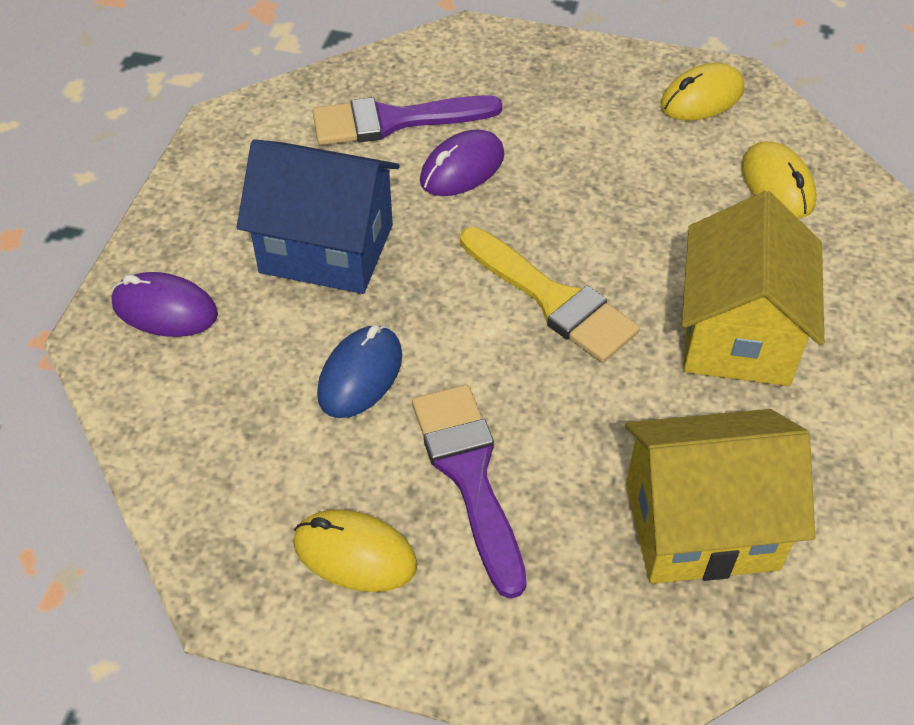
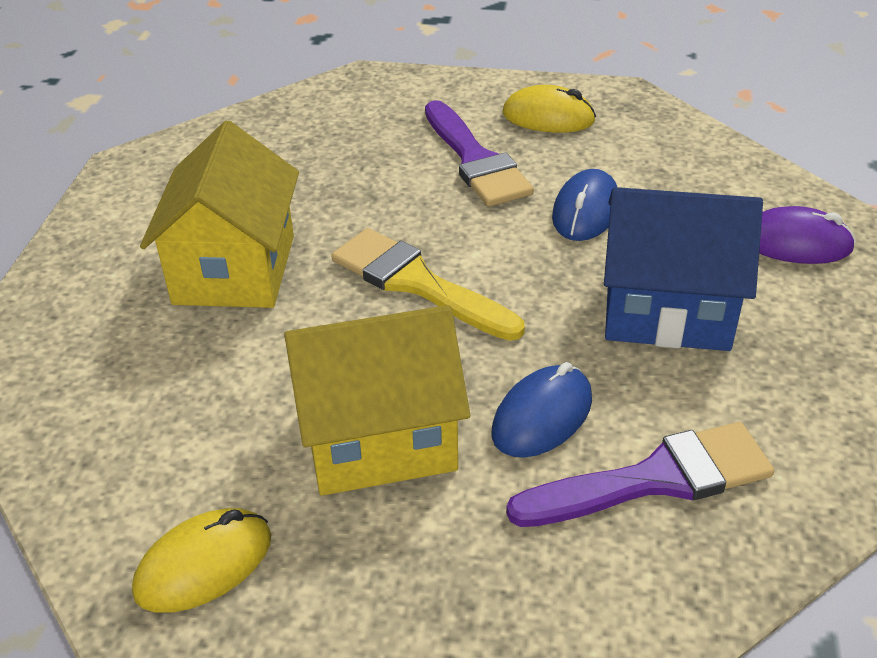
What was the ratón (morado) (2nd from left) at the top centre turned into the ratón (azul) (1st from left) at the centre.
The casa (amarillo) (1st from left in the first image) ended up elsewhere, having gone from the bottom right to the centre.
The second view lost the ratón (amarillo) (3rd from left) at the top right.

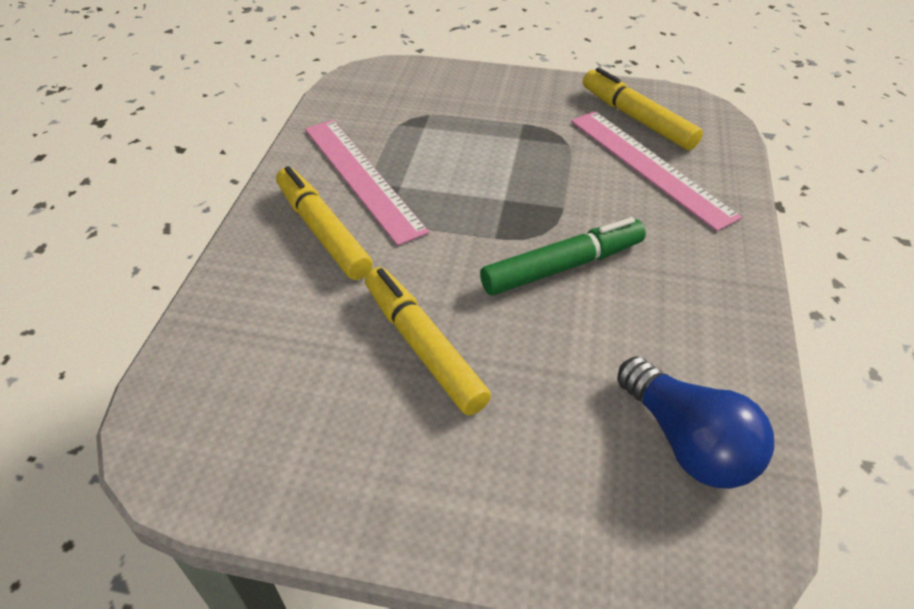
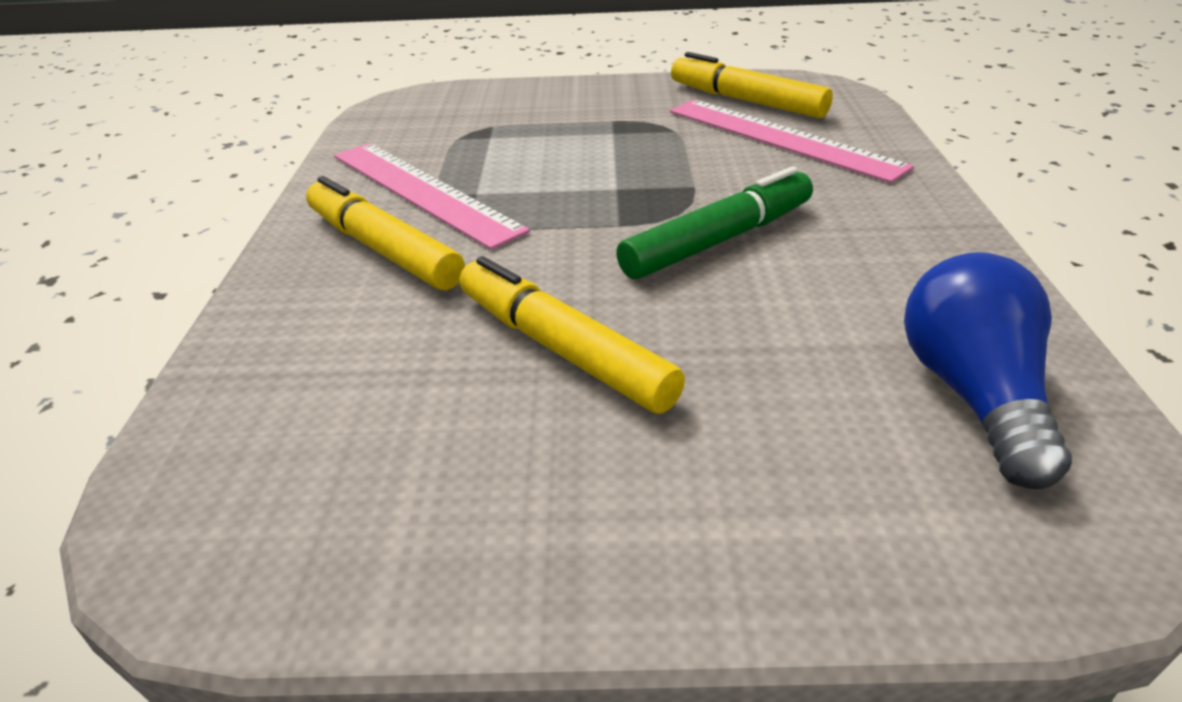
The bombilla (azul) at the bottom right ended up facing another way, 135 degrees counterclockwise from before.

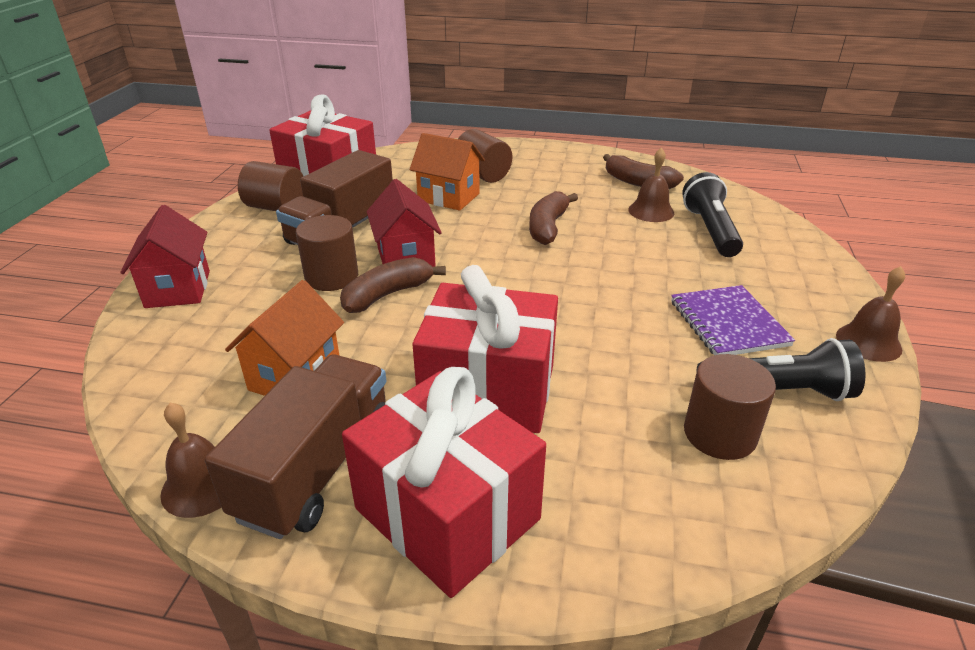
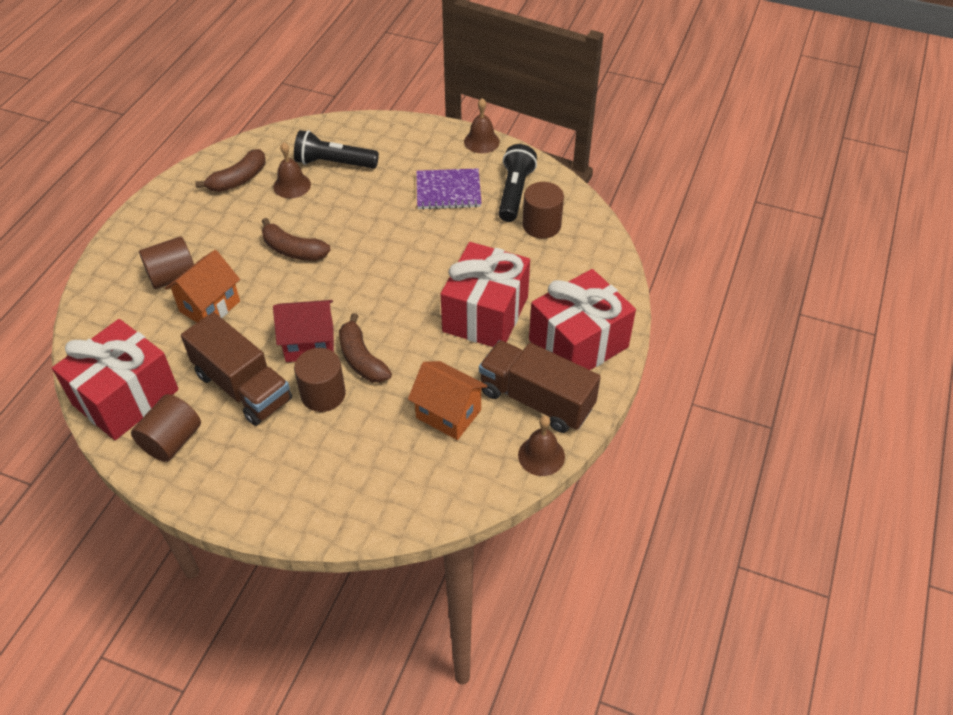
The second view lost the casa (rojo) (1st from left) at the middle left.

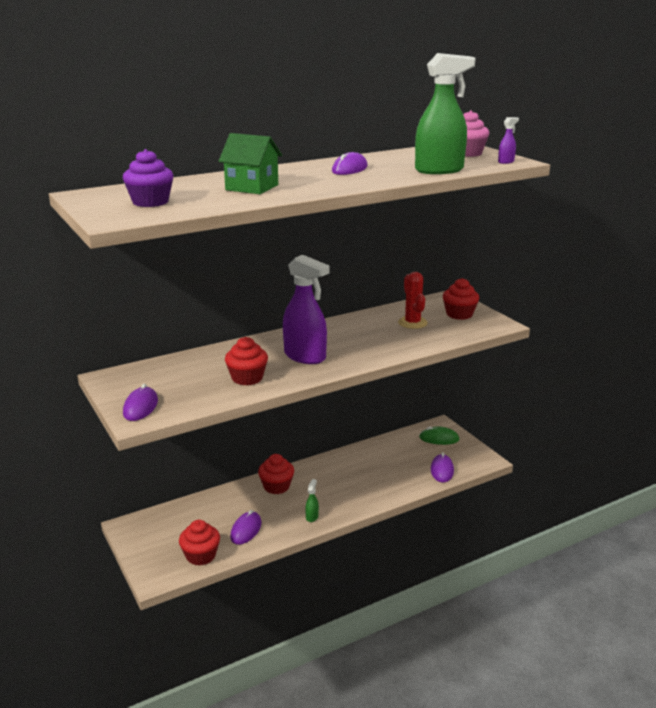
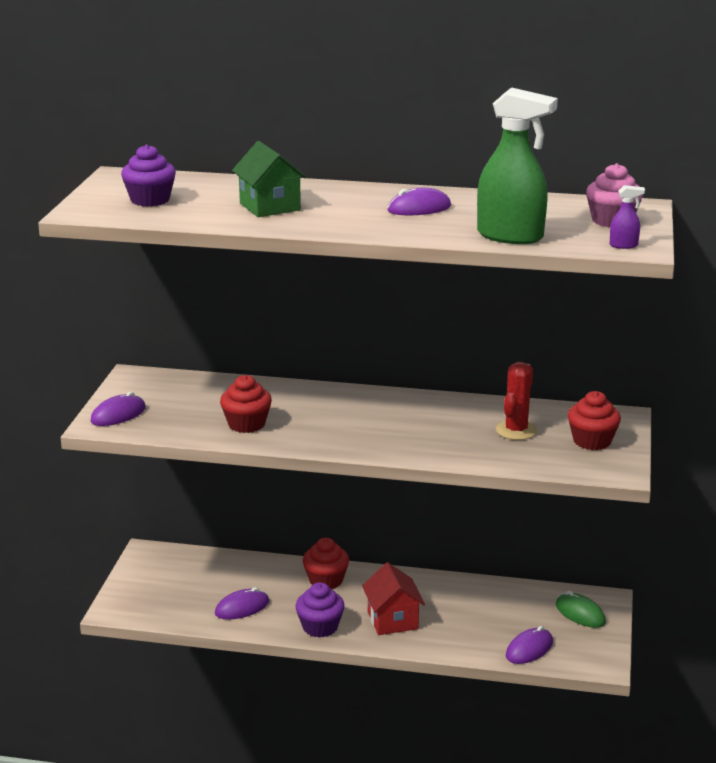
The second view lost the magdalena (rojo) (1st from left) at the bottom left.
The second view lost the pulverizador (morado) (1st from left) at the centre.
Where the pulverizador (verde) (1st from left) stood at the bottom centre, the magdalena (morado) (2nd from left) came to stand at the bottom centre.
The second view gained the casa (rojo) at the bottom centre.

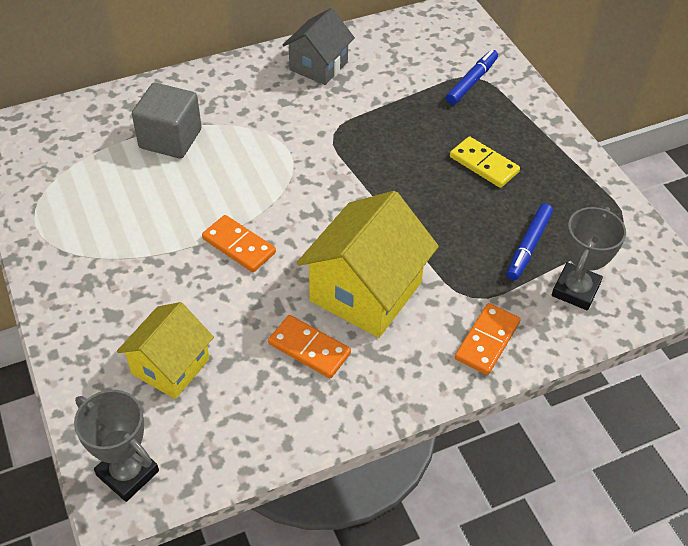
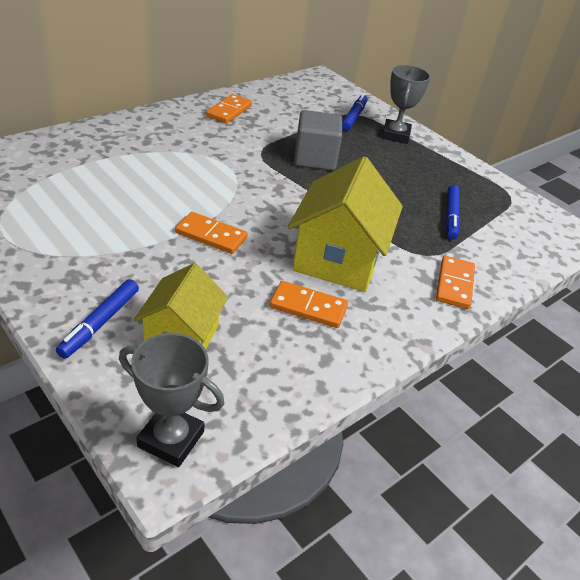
The cubo (gris) ended up elsewhere, having gone from the top left to the top centre.
Where the casa (gris) stood at the top centre, the ficha de dominó (naranja) (2nd from left) came to stand at the top centre.
The second view lost the ficha de dominó (amarillo) at the top right.
The trofeo (gris) (2nd from left) ended up elsewhere, having gone from the middle right to the top right.
The second view gained the rotulador (azul) (1st from left) at the middle left.

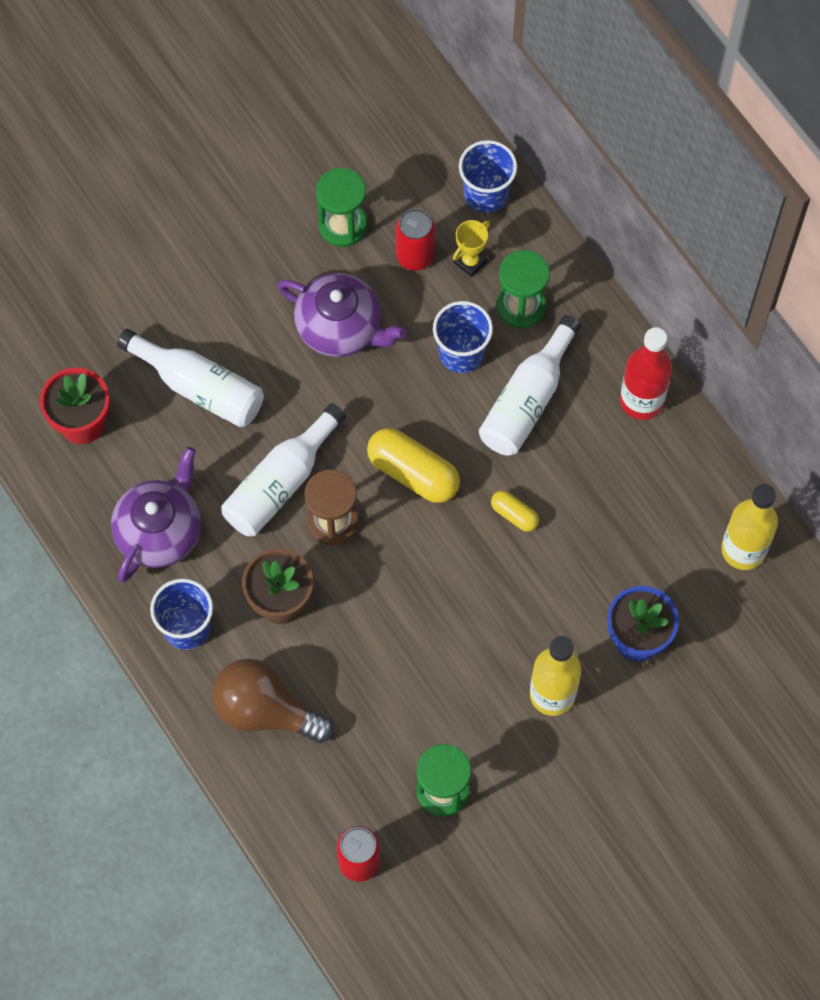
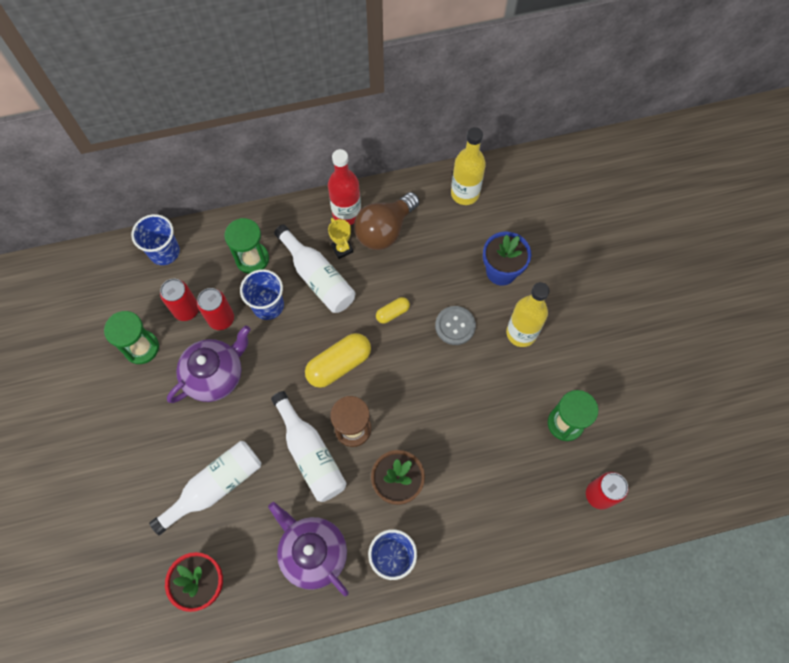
The bombilla (marrón) ended up elsewhere, having gone from the bottom left to the centre.
The trofeo (amarillo) ended up elsewhere, having gone from the top centre to the centre.
The second view gained the lata (rojo) (2nd from left) at the middle left.
The second view gained the botón (gris) at the centre.

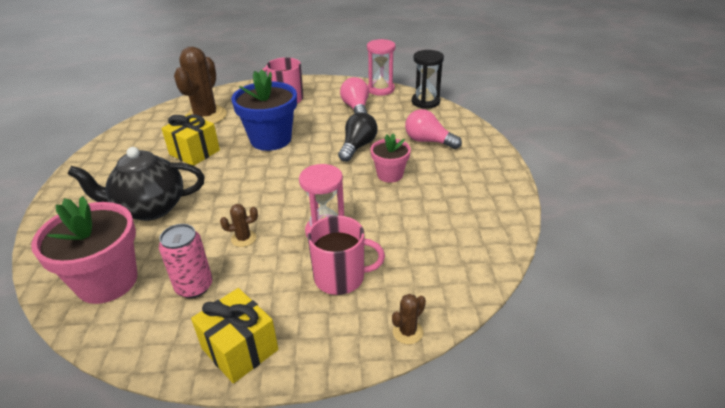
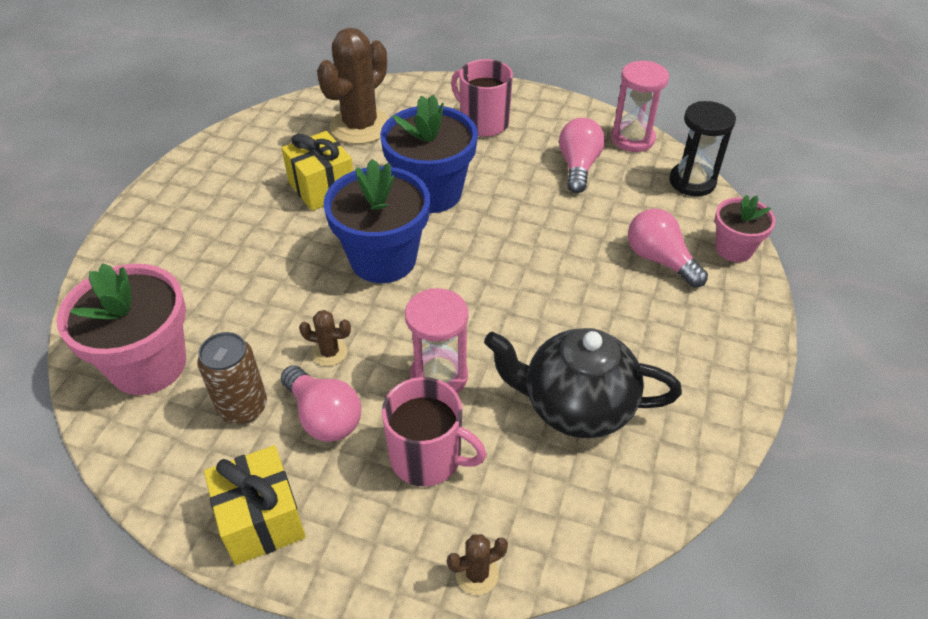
The tetera (negro) ended up elsewhere, having gone from the middle left to the centre.
What was the lata (rosa) at the middle left turned into the lata (marrón) at the middle left.
The second view lost the bombilla (negro) at the centre.
The maceta (rosa) (2nd from left) ended up elsewhere, having gone from the centre to the middle right.
The second view gained the bombilla (rosa) (1st from left) at the centre.
The second view gained the maceta (azul) (1st from left) at the centre.

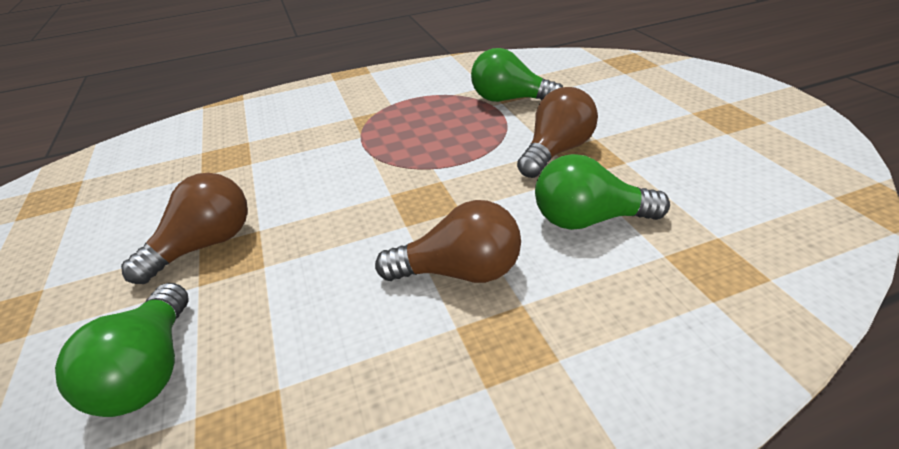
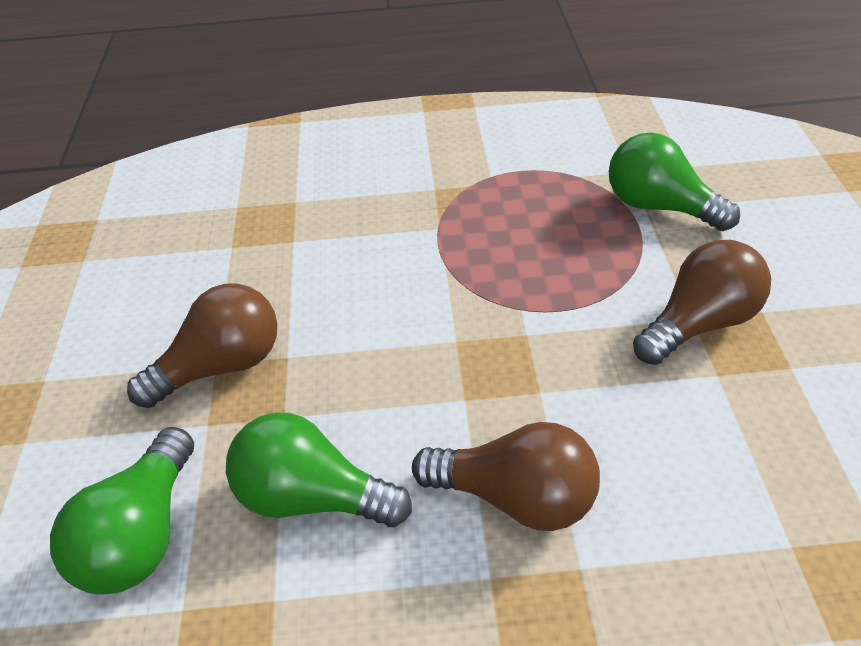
The bombilla (verde) (3rd from left in the first image) ended up elsewhere, having gone from the middle right to the bottom centre.

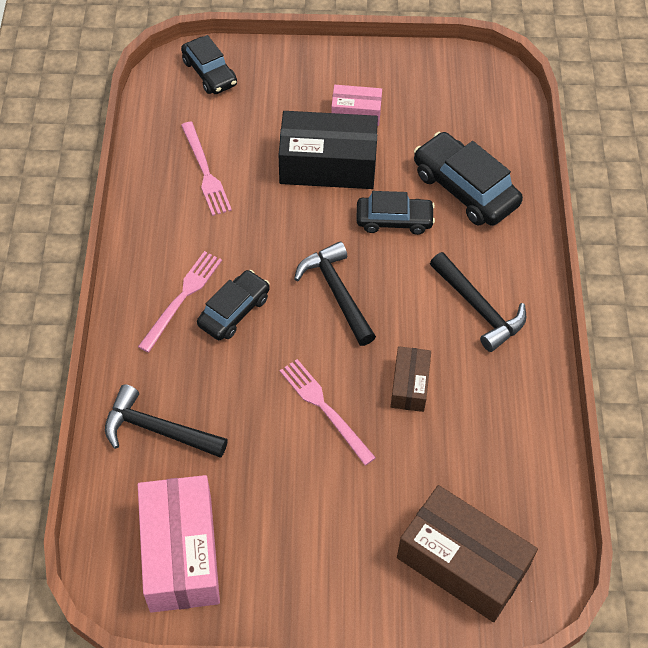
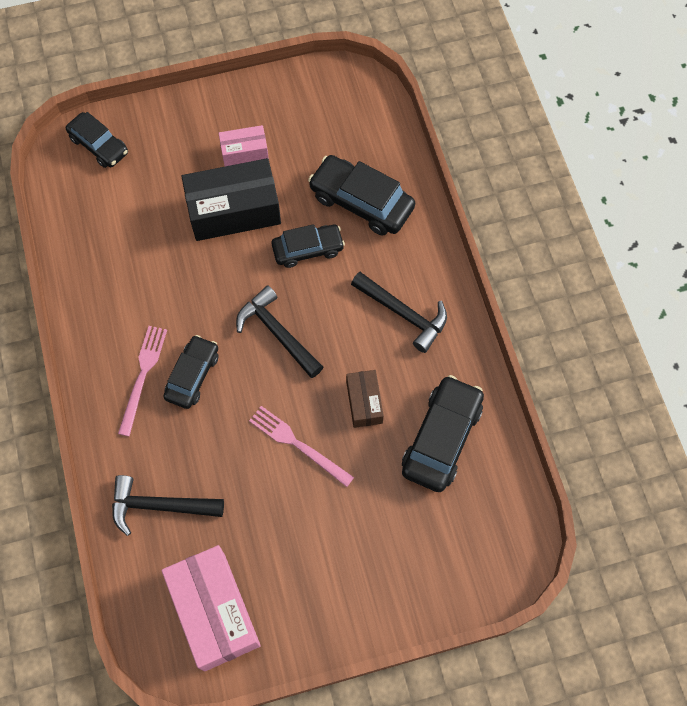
The second view lost the tenedor (rosa) (2nd from left) at the top left.
The second view lost the caja (marrón) (2nd from left) at the bottom right.
The second view gained the coche (negro) (5th from left) at the centre.

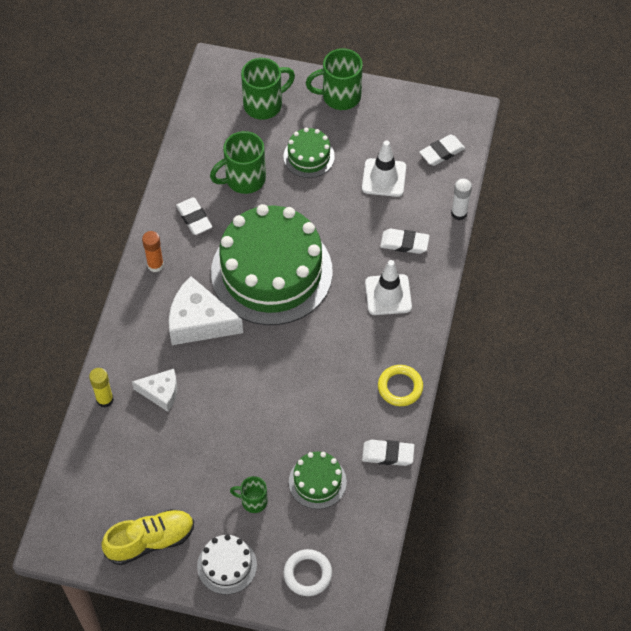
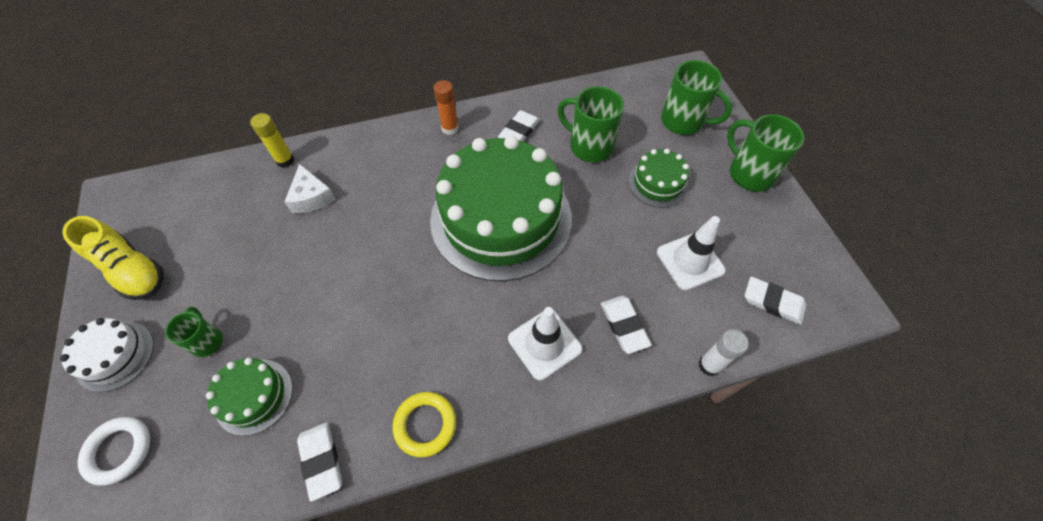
The second view lost the queso (blanco) (2nd from left) at the middle left.

